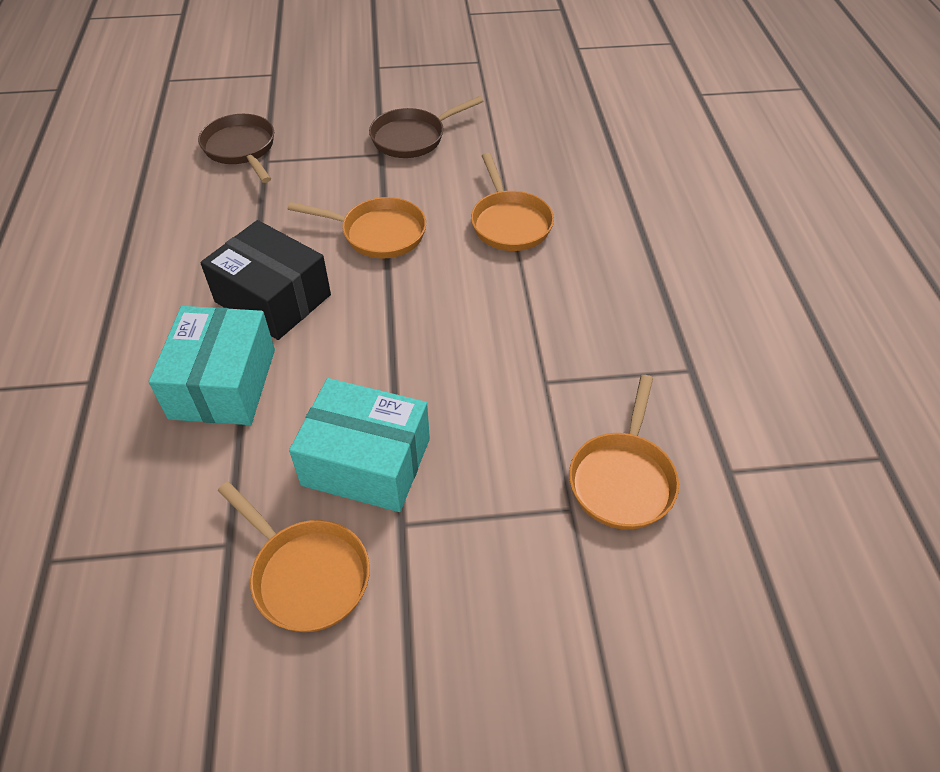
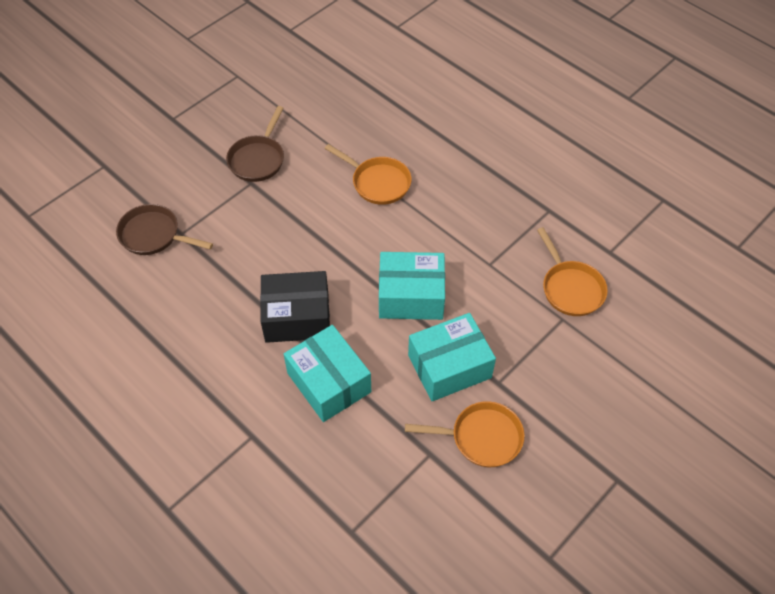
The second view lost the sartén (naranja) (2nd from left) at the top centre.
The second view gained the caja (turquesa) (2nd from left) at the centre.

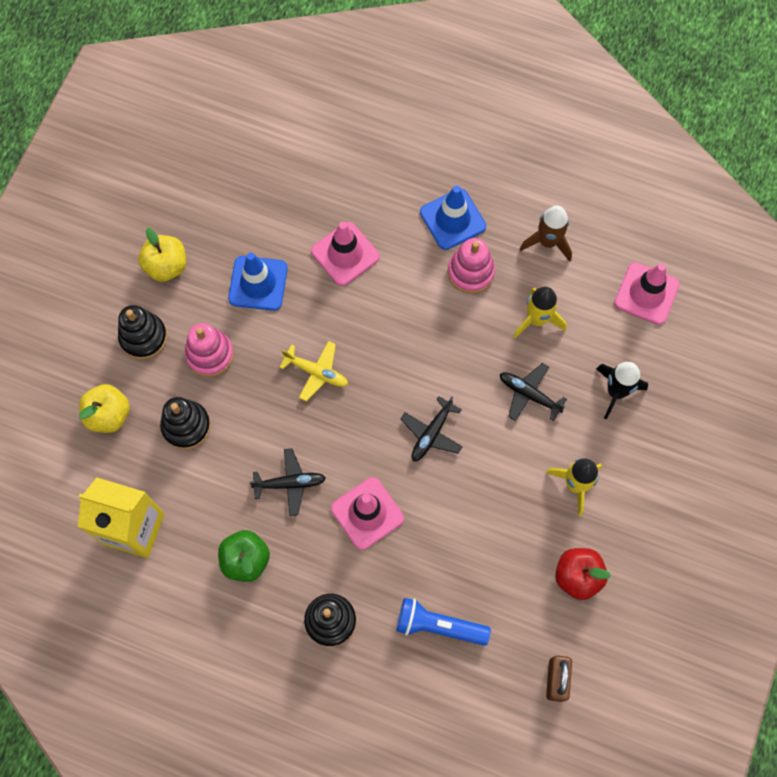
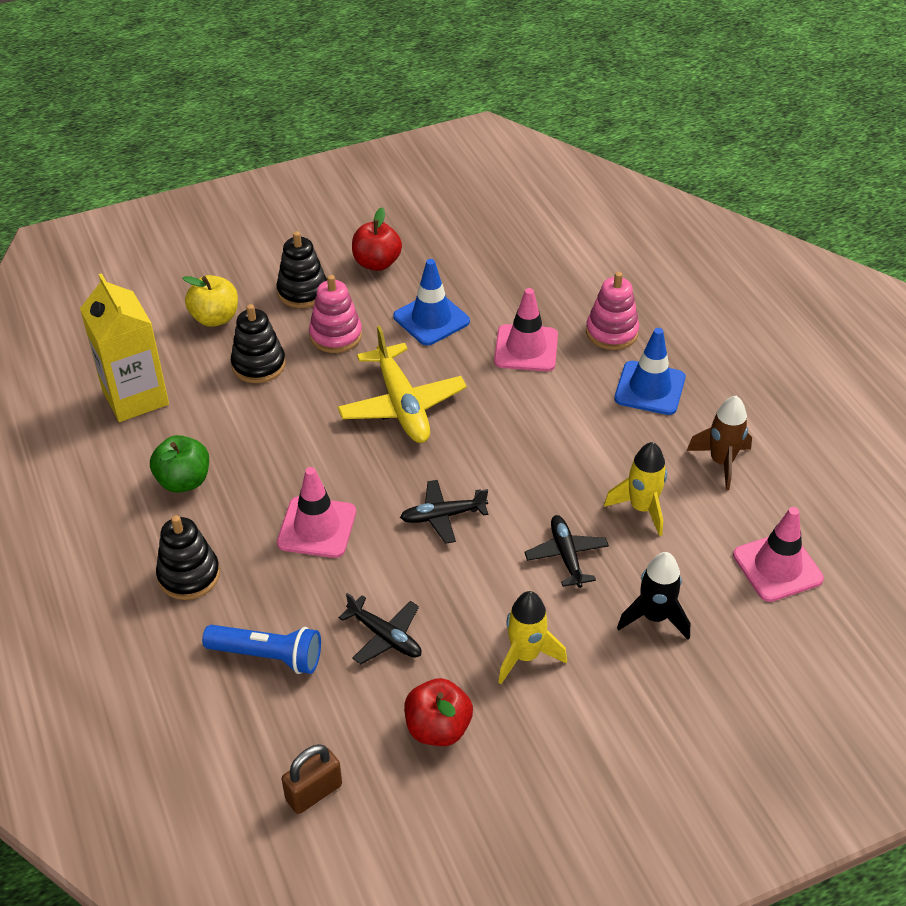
What was the manzana (amarillo) (2nd from left) at the top left turned into the manzana (rojo) (1st from left) at the top centre.
The avión (negro) (1st from left) ended up elsewhere, having gone from the centre to the bottom centre.
The size of the avión (amarillo) at the centre changed by a factor of 1.70.
The lámpara de mano (azul) at the bottom centre ended up facing another way, 135 degrees clockwise from before.
The juguete apilable (rosa) (2nd from left) ended up elsewhere, having gone from the centre to the middle right.

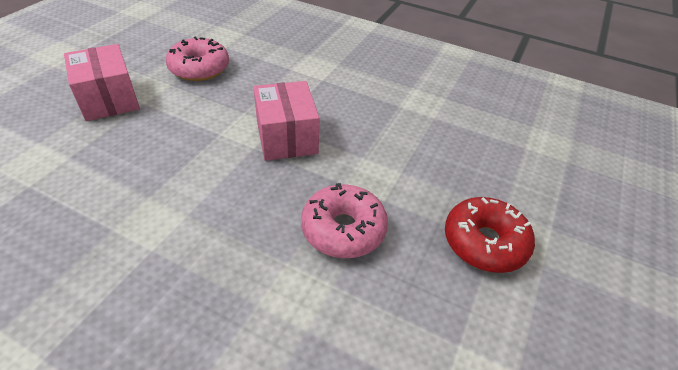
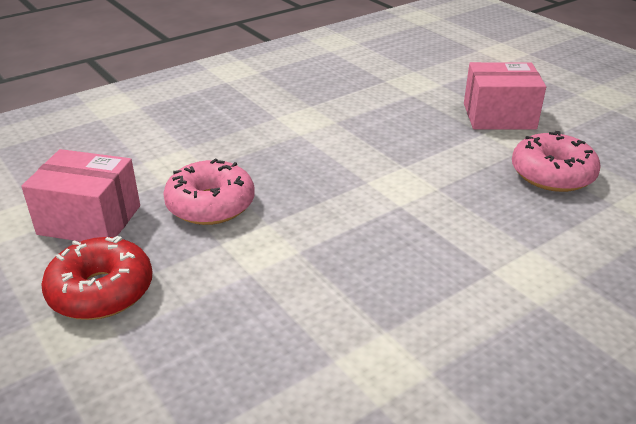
The caja (rosa) (2nd from left in the first image) ended up elsewhere, having gone from the top centre to the middle left.

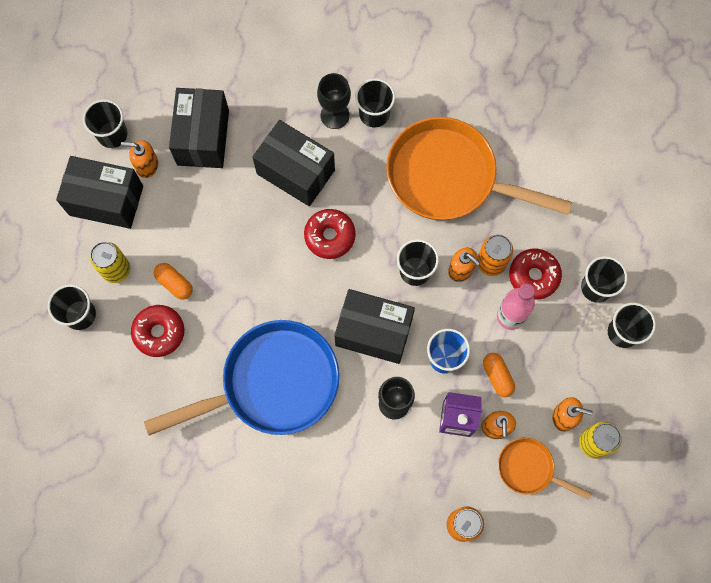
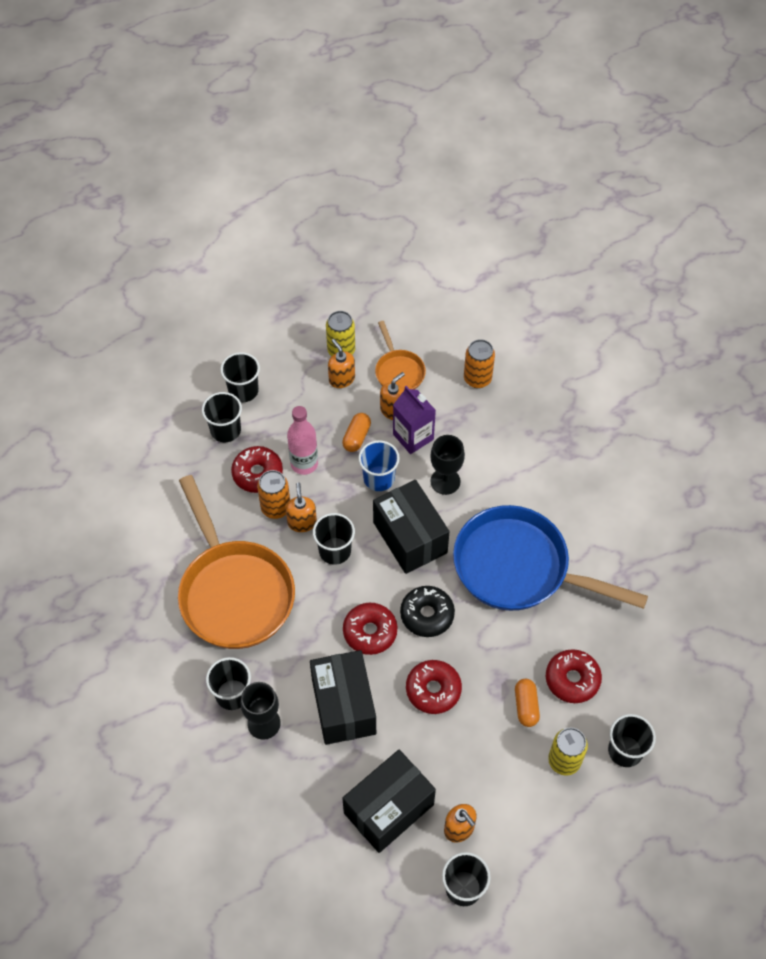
The second view lost the caja (negro) (1st from left) at the top left.
The second view gained the rosquilla (negro) at the centre.
The second view gained the rosquilla (rojo) (3rd from left) at the bottom centre.

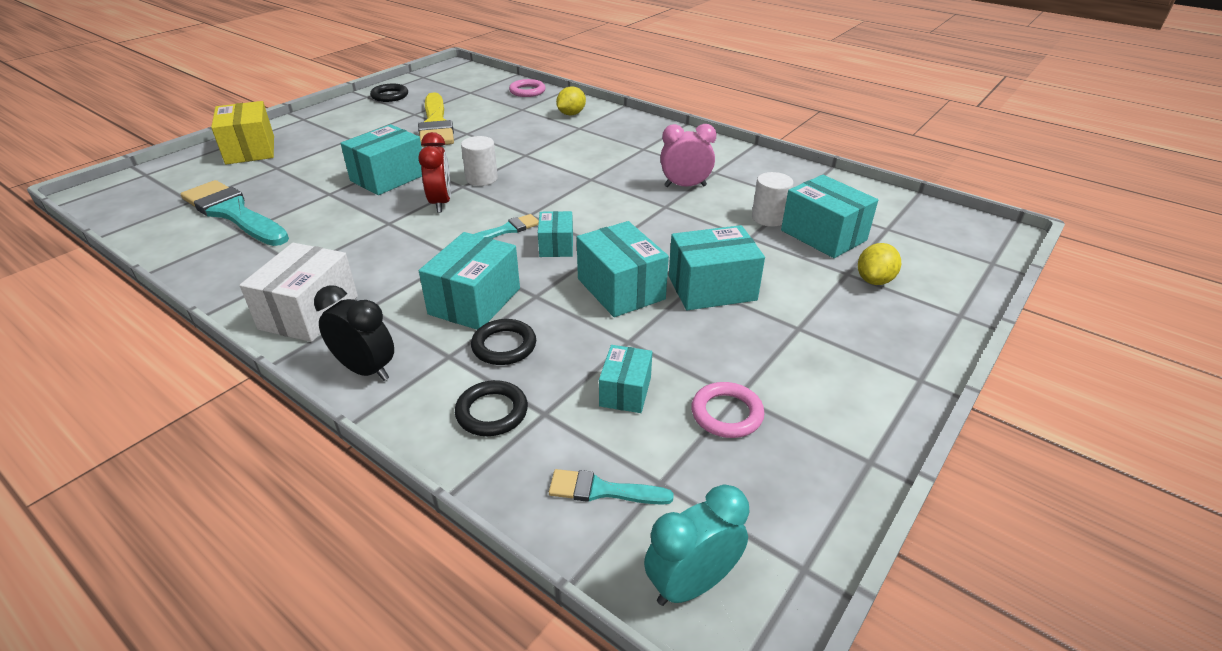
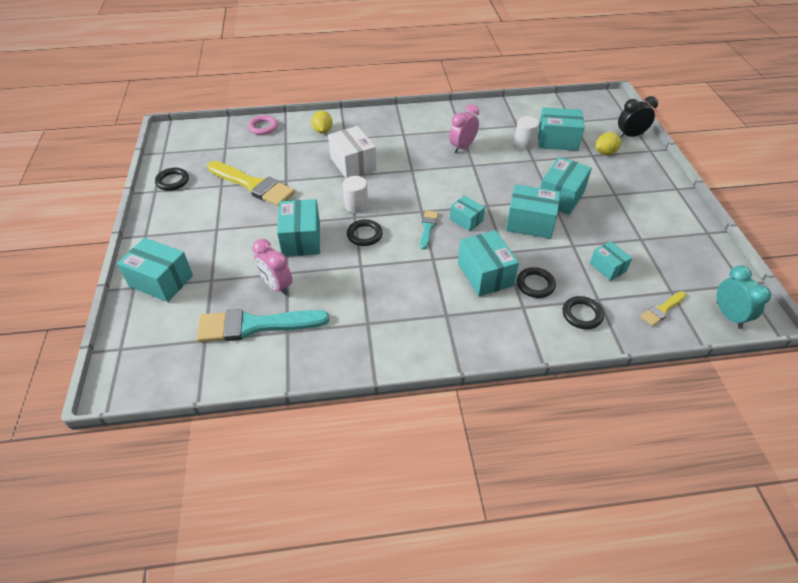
What was the caja (amarillo) at the top left turned into the caja (turquesa) (1st from left) at the middle left.
The caja (blanco) ended up elsewhere, having gone from the middle left to the top centre.
The despertador (negro) ended up elsewhere, having gone from the middle left to the top right.
Where the despertador (rojo) stood at the top centre, the anillo (negro) (2nd from left) came to stand at the centre.
What was the pincel (turquesa) (3rd from left) at the bottom centre turned into the pincel (amarillo) (2nd from left) at the middle right.
The despertador (turquesa) at the bottom centre ended up facing another way, 150 degrees clockwise from before.
The second view lost the anillo (rosa) (2nd from left) at the centre.
The limón (amarillo) (2nd from left) at the middle right ended up facing another way, 75 degrees clockwise from before.
The second view gained the despertador (rosa) (1st from left) at the centre.

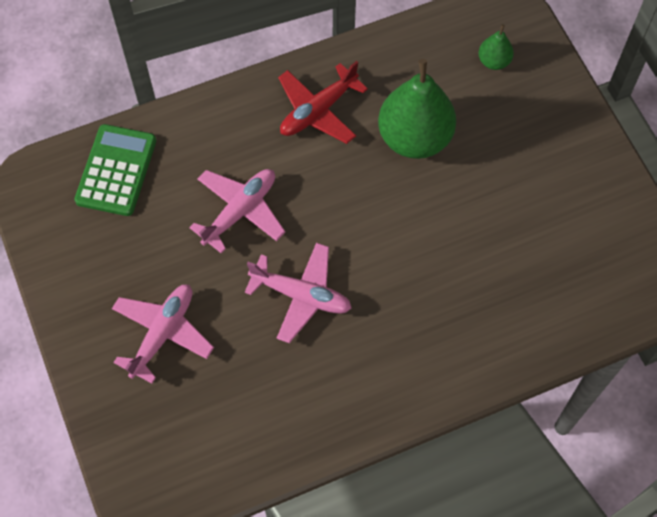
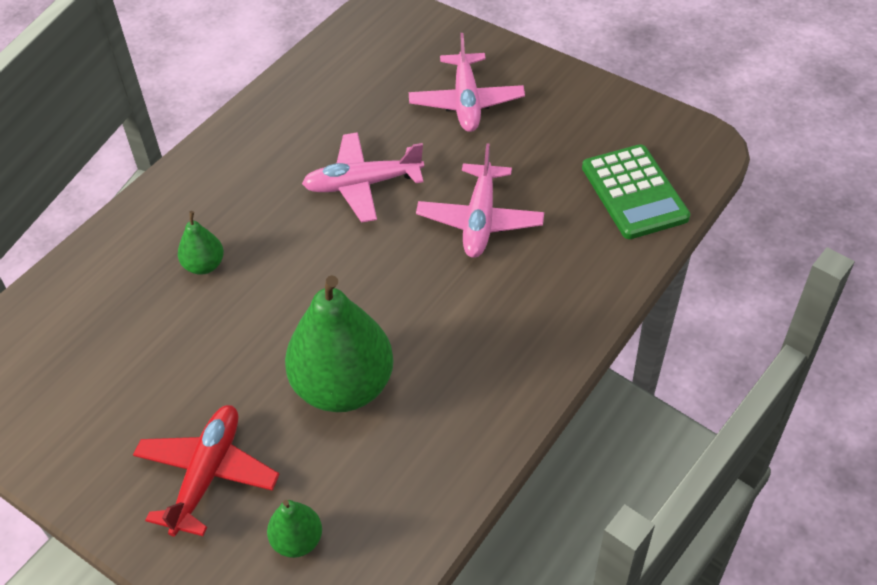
The avión (rojo) ended up elsewhere, having gone from the top centre to the bottom left.
The second view gained the pera (verde) (1st from left) at the middle left.

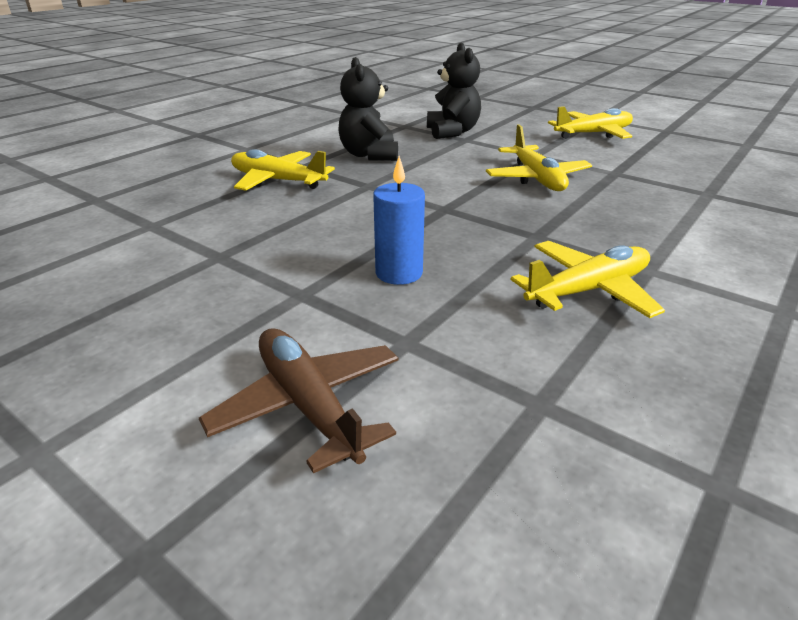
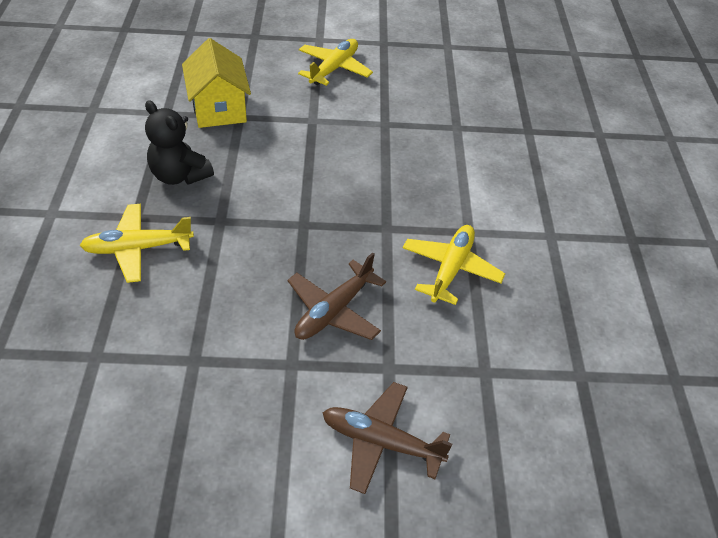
Where the vela (azul) stood at the centre, the avión (marrón) (1st from left) came to stand at the centre.
Where the osito (negro) (2nd from left) stood at the top centre, the casa (amarillo) came to stand at the top left.
The second view lost the avión (amarillo) (2nd from left) at the top right.

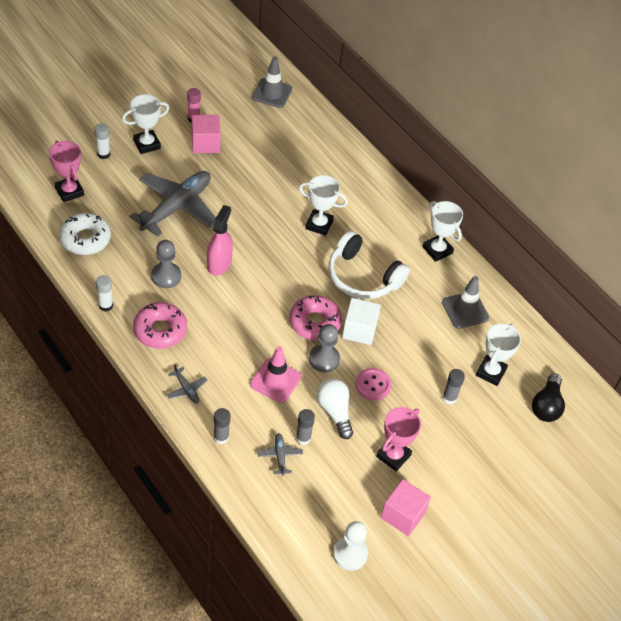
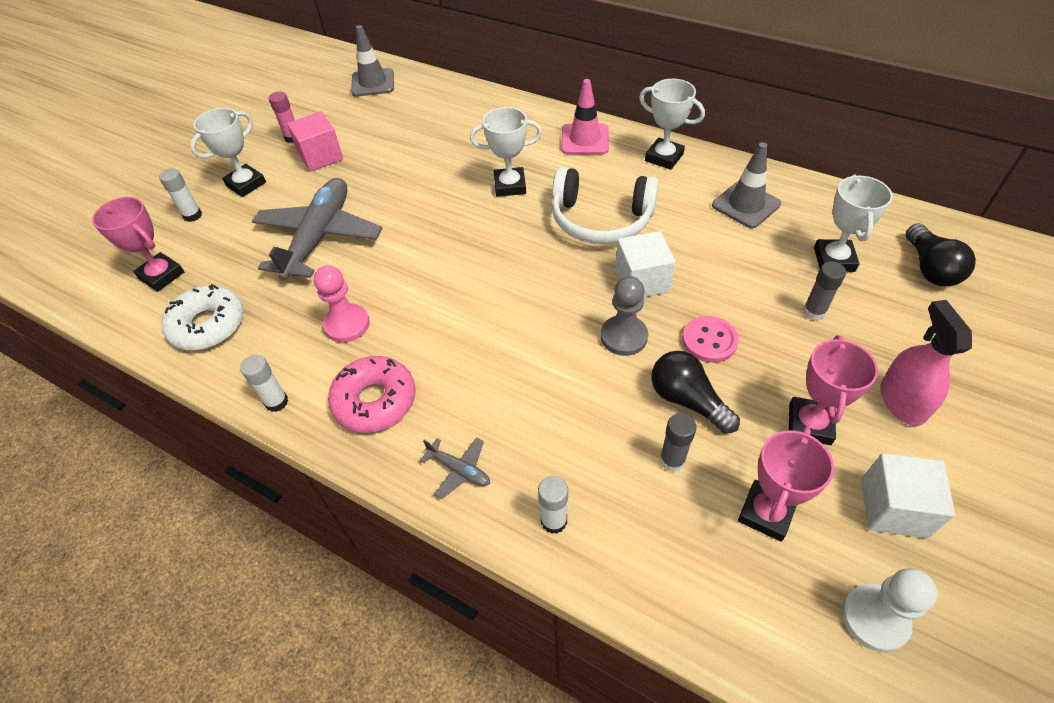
What was the peón (gris) (1st from left) at the middle left turned into the peón (rosa) at the middle left.
The pulverizador (rosa) ended up elsewhere, having gone from the centre to the middle right.
What was the barra de pegamento (gris) (1st from left) at the bottom centre turned into the barra de pegamento (blanco) (3rd from left) at the bottom centre.
The cono de tráfico (rosa) ended up elsewhere, having gone from the centre to the top centre.
The second view lost the avión (gris) (3rd from left) at the bottom centre.
The second view lost the rosquilla (rosa) (2nd from left) at the centre.
What was the bombilla (blanco) at the centre turned into the bombilla (negro) (1st from left) at the centre.
What was the cubo (rosa) (2nd from left) at the bottom centre turned into the cubo (blanco) (2nd from left) at the bottom right.
The second view gained the trofeo (rosa) (2nd from left) at the bottom right.

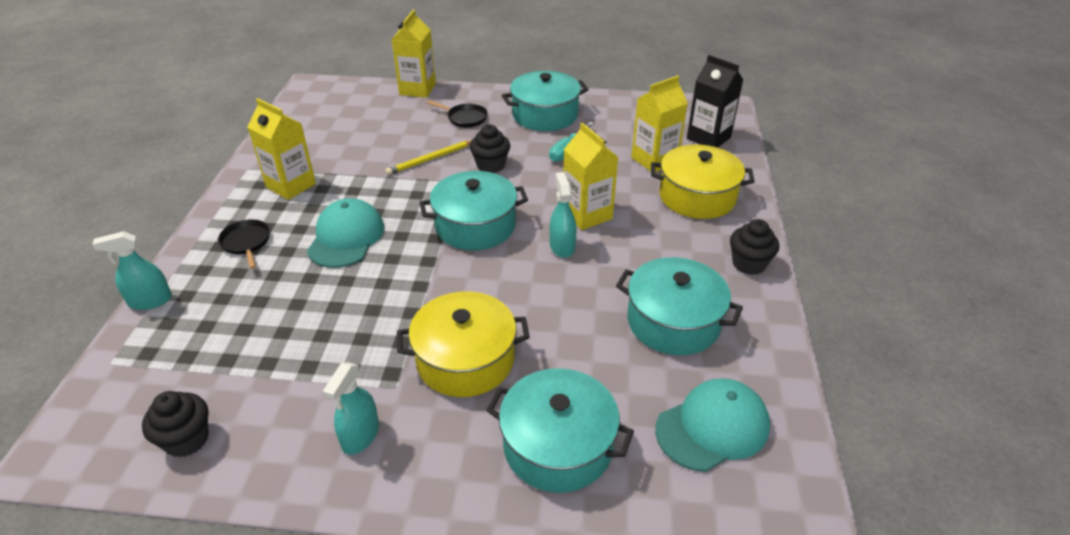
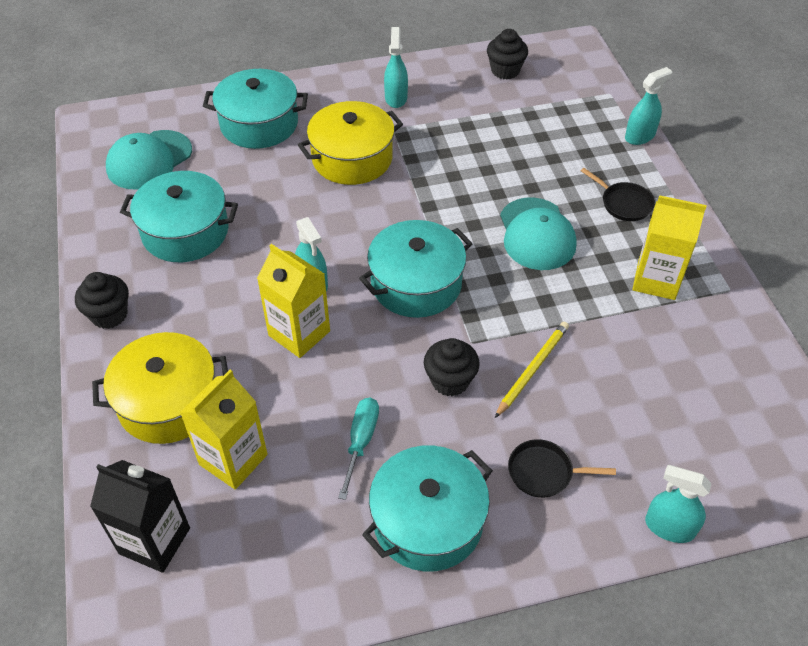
Where the cartón de leche (amarillo) (2nd from left) stood at the top centre, the pulverizador (turquesa) (4th from left) came to stand at the bottom right.

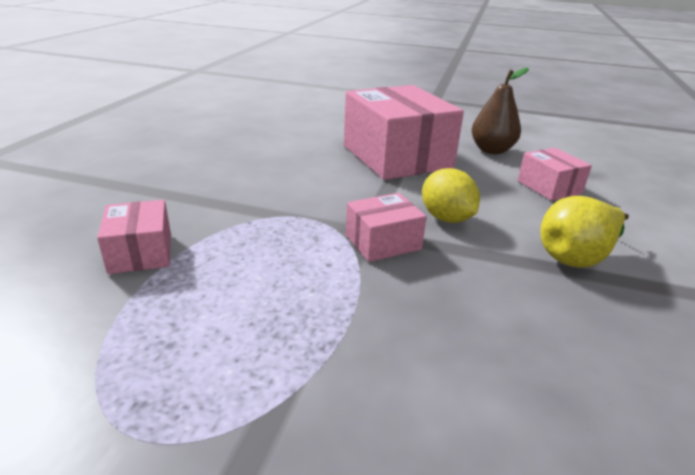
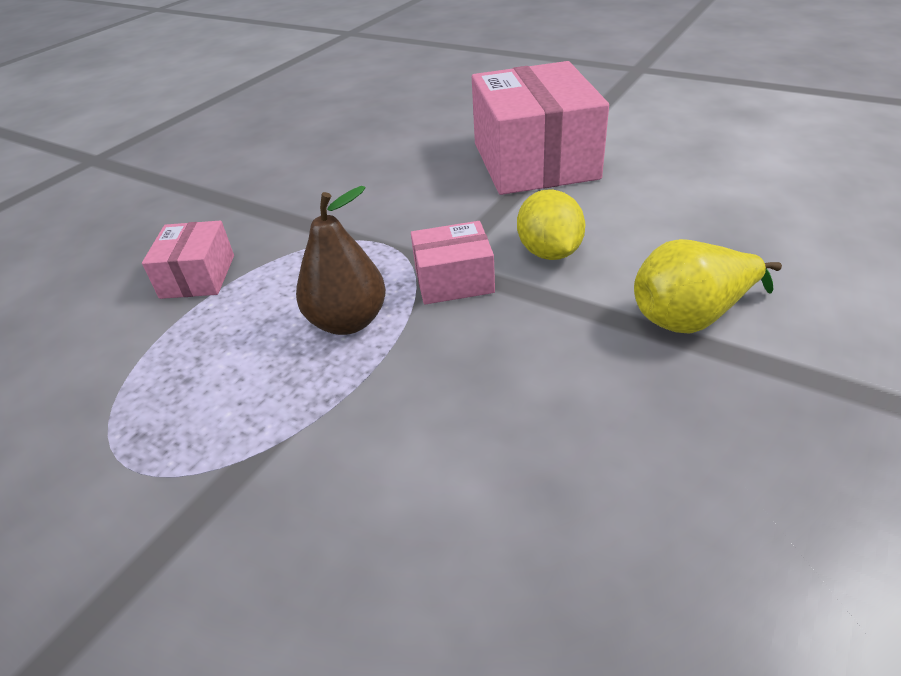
The pera (marrón) ended up elsewhere, having gone from the top right to the centre.
The second view lost the caja (rosa) (4th from left) at the middle right.

